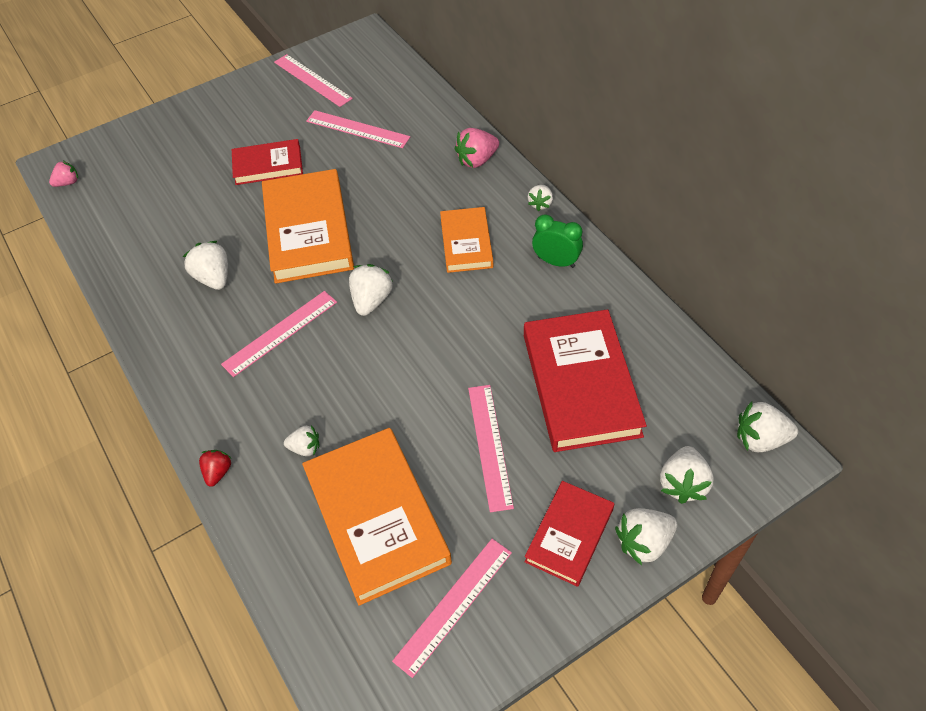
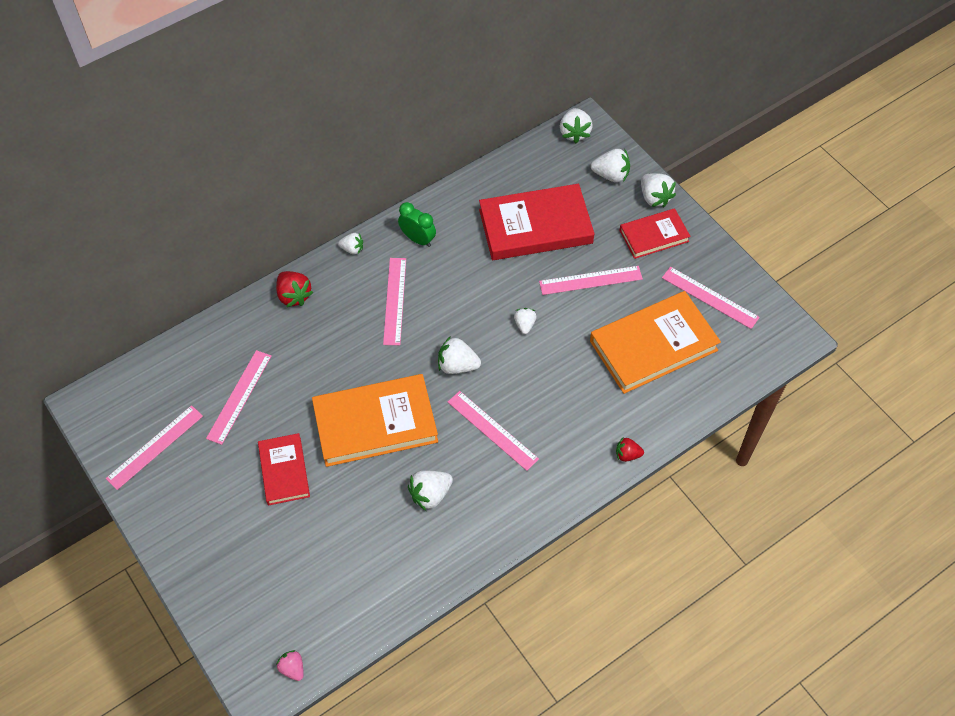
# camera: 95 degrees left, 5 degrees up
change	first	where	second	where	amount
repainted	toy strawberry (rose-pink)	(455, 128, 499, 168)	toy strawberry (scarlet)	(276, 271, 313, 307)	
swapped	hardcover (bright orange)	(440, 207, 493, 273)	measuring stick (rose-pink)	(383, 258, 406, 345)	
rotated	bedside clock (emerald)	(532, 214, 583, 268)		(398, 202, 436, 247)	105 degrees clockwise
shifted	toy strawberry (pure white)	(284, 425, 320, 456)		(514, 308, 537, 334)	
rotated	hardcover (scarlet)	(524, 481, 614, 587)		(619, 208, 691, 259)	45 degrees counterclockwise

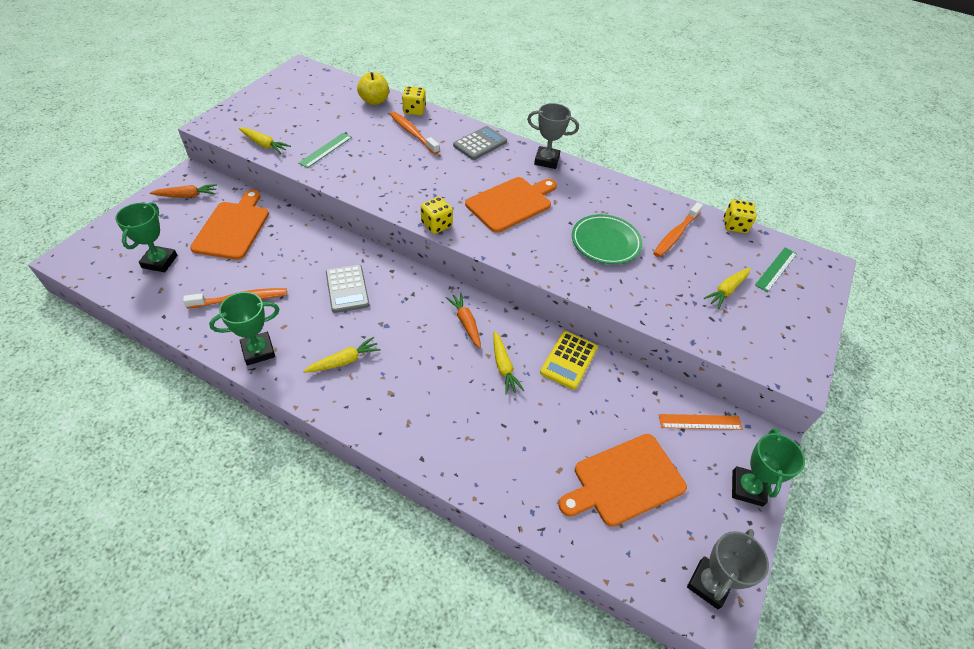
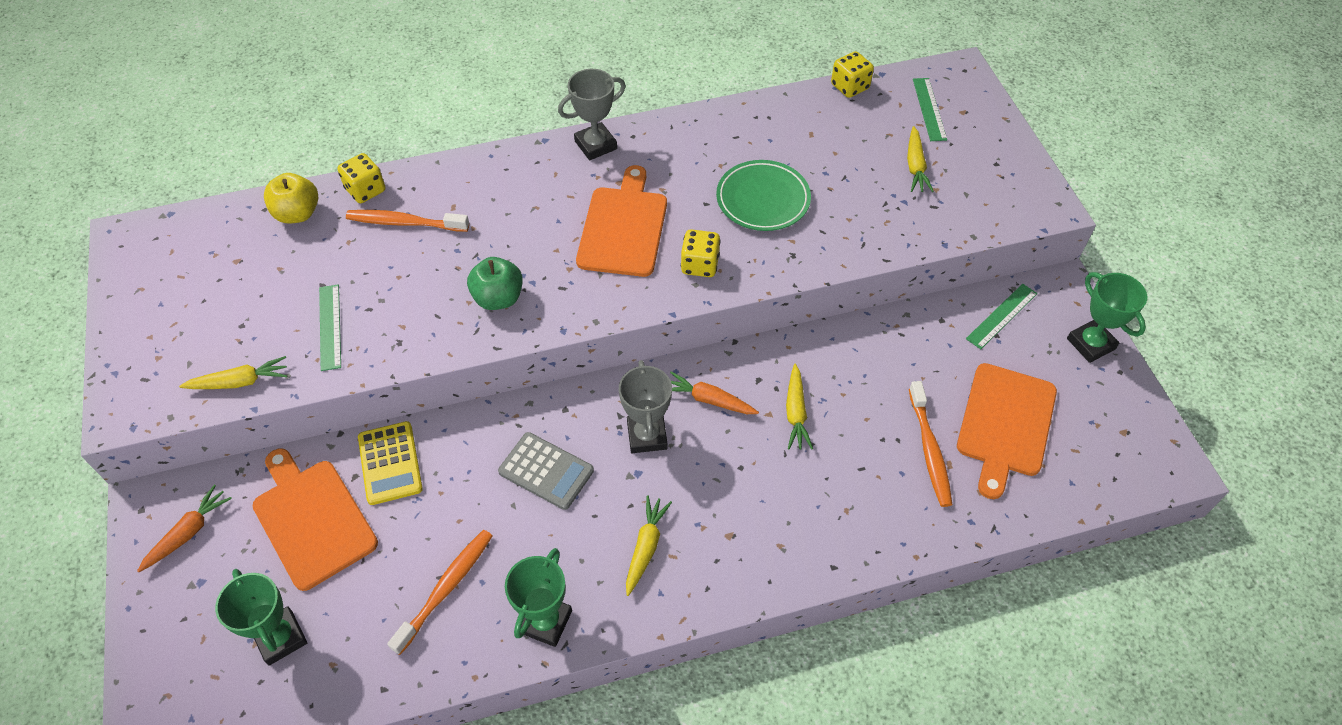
# camera: 40 degrees left, 5 degrees up
change	first	where	second	where	amount
gone	pocket calculator (grey)	(453, 126, 507, 160)			
shifted	game die (yellow)	(421, 197, 453, 234)		(681, 229, 720, 277)	
shifted	tooth brush (bright orange)	(653, 202, 703, 257)		(909, 381, 952, 507)	
rotated	toy carrot (yellow)	(493, 331, 524, 395)		(786, 364, 813, 449)	60 degrees clockwise
shifted	pocket calculator (yellow)	(540, 331, 598, 390)		(358, 421, 423, 505)	
repainted	measuring stick (bright orange)	(659, 414, 743, 430)	measuring stick (emerald)	(966, 284, 1037, 349)	
shifted	award cup (grey)	(687, 529, 769, 609)		(619, 360, 672, 453)	
new			apple (emerald)	(467, 257, 523, 310)	

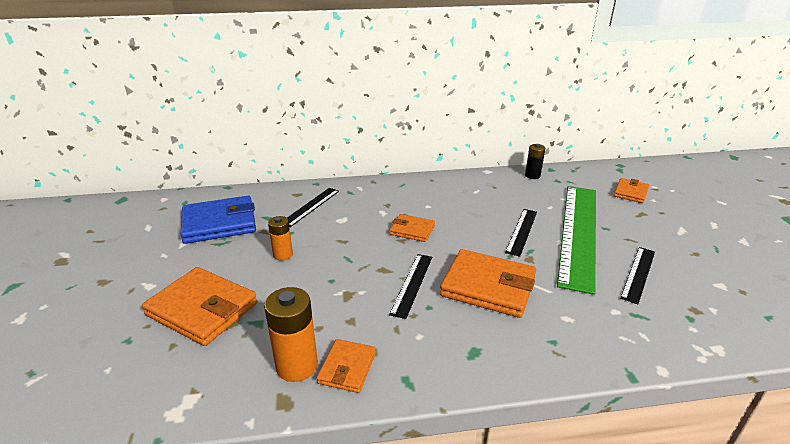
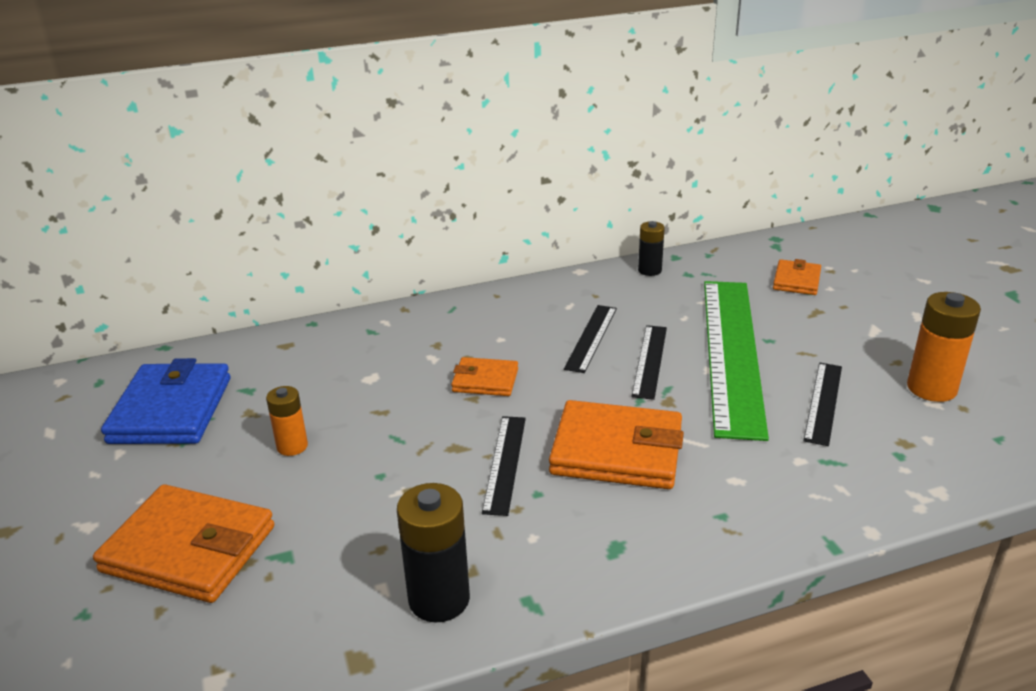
# camera: 10 degrees left, 0 degrees up
change	first	where	second	where	amount
shifted	measuring stick (black)	(287, 188, 339, 227)		(564, 305, 617, 373)	
rotated	billfold (cobalt)	(180, 196, 256, 244)		(101, 358, 230, 444)	60 degrees counterclockwise
shifted	power cell (bright orange)	(264, 287, 318, 382)		(907, 292, 981, 402)	
swapped	billfold (bright orange)	(317, 339, 376, 393)	power cell (black)	(397, 483, 470, 623)	

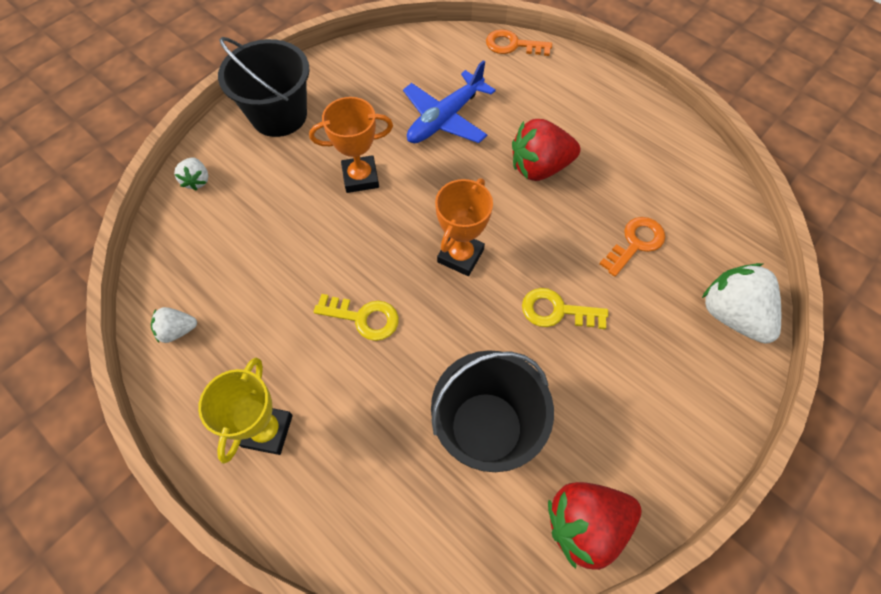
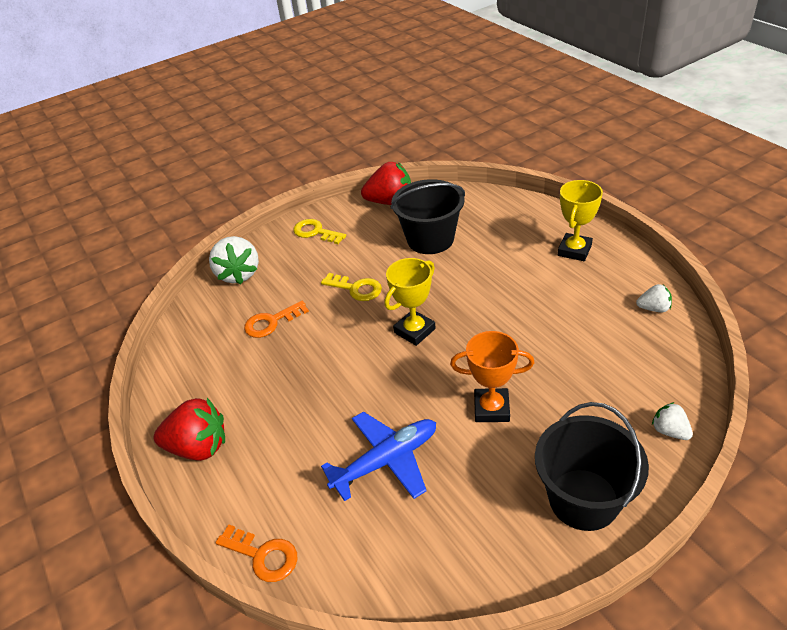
# camera: 160 degrees left, 20 degrees down
change	first	where	second	where	amount
shifted	toy strawberry (scarlet)	(512, 119, 581, 181)		(154, 398, 225, 461)	
rotated	toy strawberry (pure white)	(174, 157, 208, 191)		(652, 402, 693, 440)	45 degrees counterclockwise
repainted	award cup (bright orange)	(435, 178, 493, 276)	award cup (yellow)	(385, 258, 436, 346)	
shifted	door key (yellow)	(314, 294, 399, 341)		(293, 219, 346, 244)	

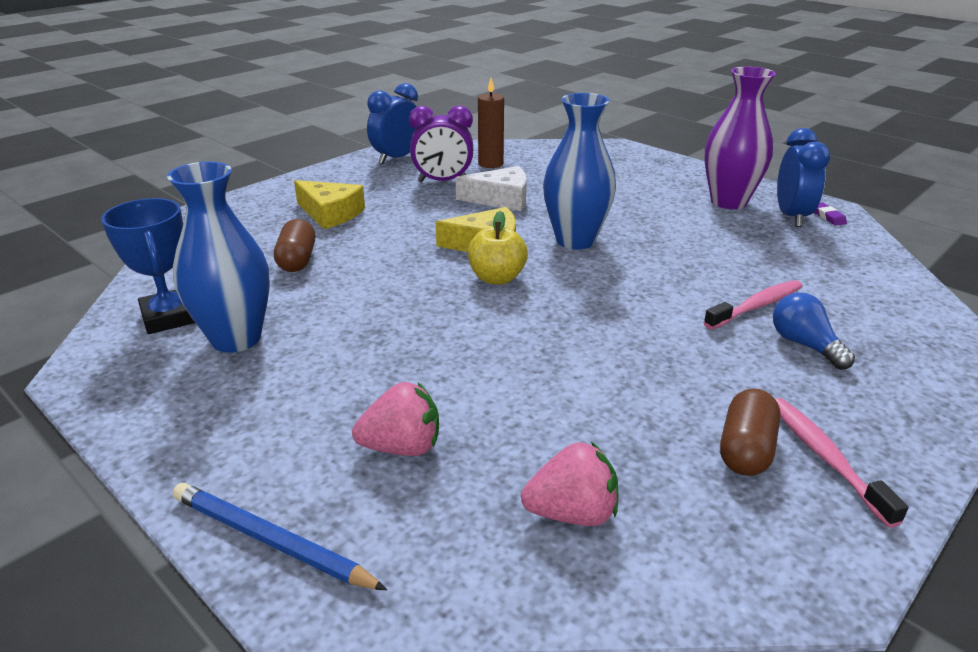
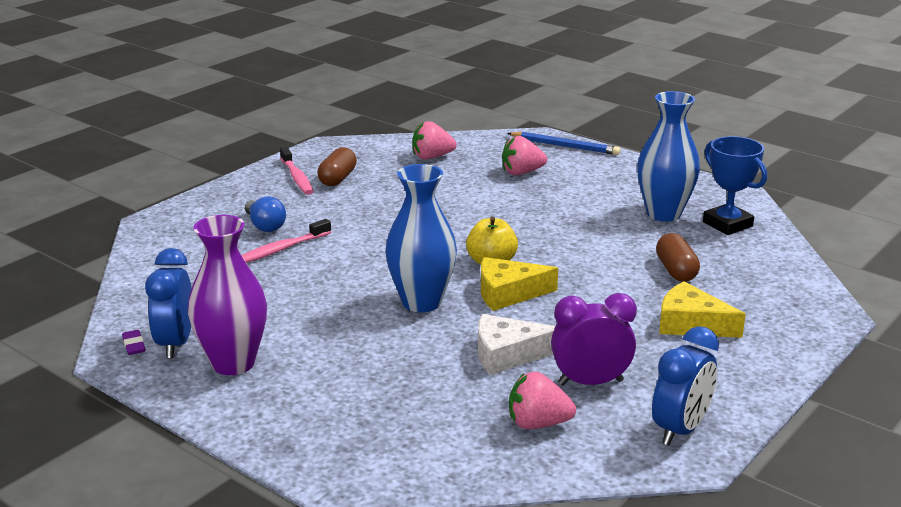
# camera: 175 degrees right, 5 degrees down
change	first	where	second	where	amount
swapped	candle (russet)	(478, 78, 504, 168)	toy strawberry (rose-pink)	(509, 372, 576, 429)	

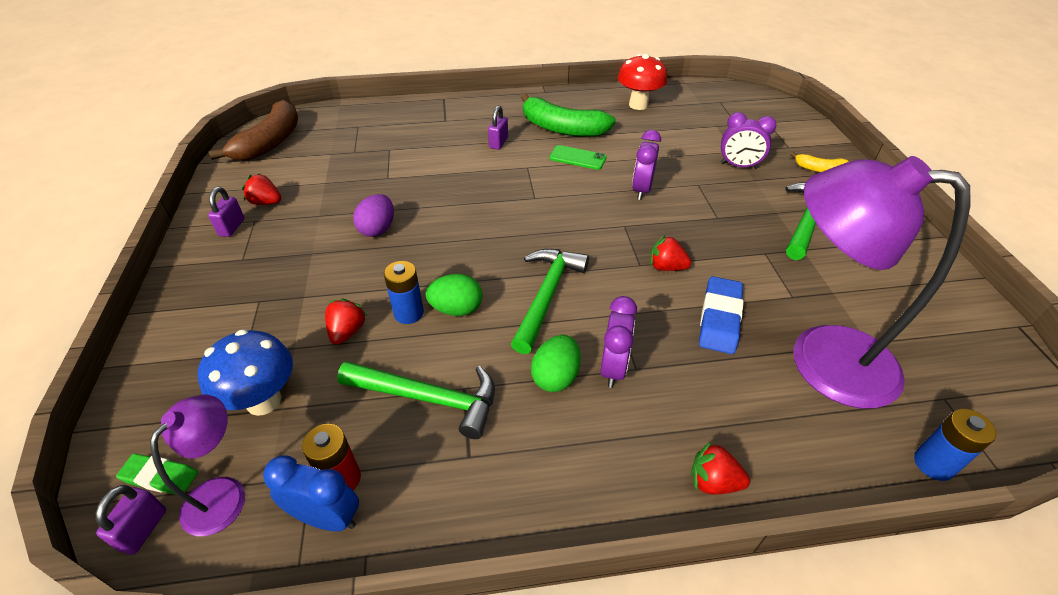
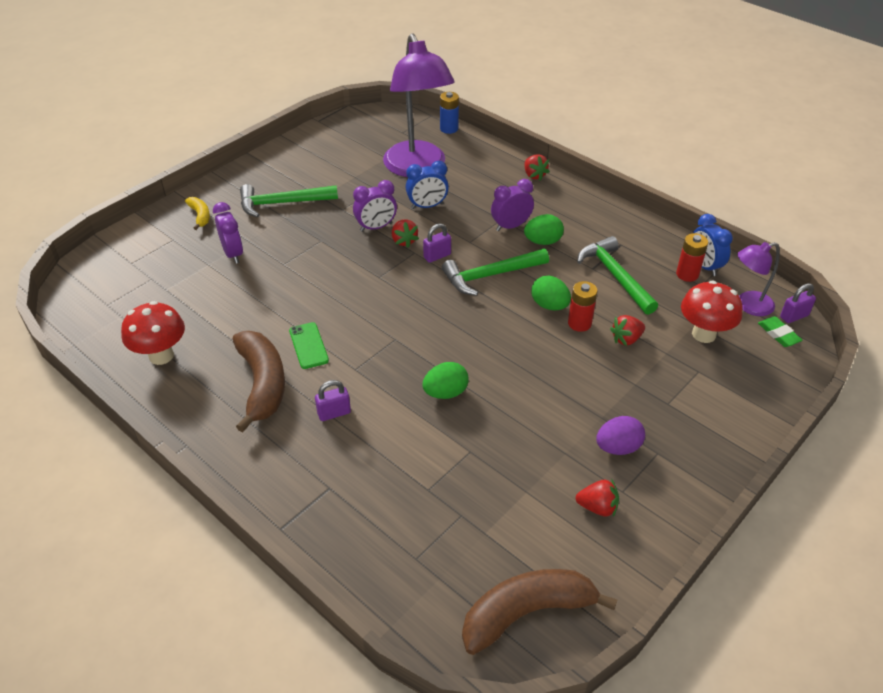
# camera: 130 degrees left, 0 degrees up
change	first	where	second	where	amount
repainted	banana (emerald)	(521, 93, 616, 137)	banana (russet)	(232, 331, 285, 433)	
shifted	bedside clock (royal purple)	(632, 130, 661, 200)		(353, 180, 397, 232)	
rotated	toy strawberry (scarlet)	(242, 174, 281, 205)		(575, 479, 619, 517)	60 degrees counterclockwise
shifted	lock (royal purple)	(208, 187, 244, 237)		(423, 223, 451, 263)	
shifted	egg (royal purple)	(353, 194, 394, 237)		(596, 416, 645, 455)	
repainted	power cell (cobalt)	(384, 261, 424, 324)	power cell (scarlet)	(568, 281, 598, 332)	
swapped	eraser (cobalt)	(699, 276, 744, 354)	bedside clock (cobalt)	(406, 161, 449, 209)	
repainted	fungus (cobalt)	(198, 329, 293, 416)	fungus (scarlet)	(681, 280, 743, 343)	
new			egg (emerald)	(422, 362, 469, 399)	

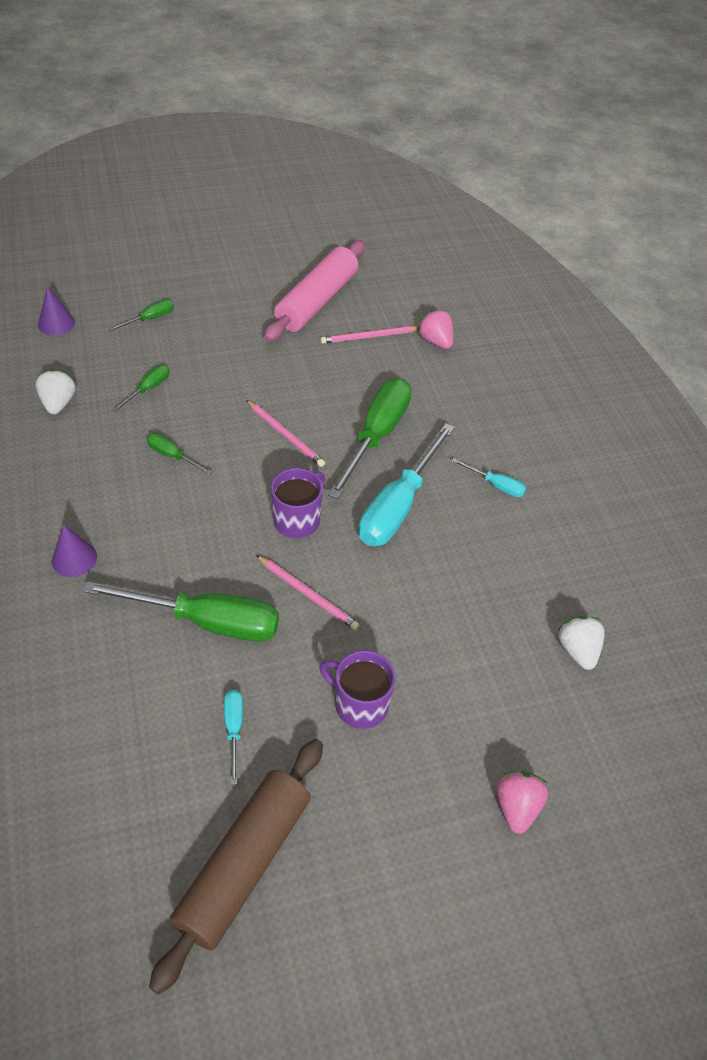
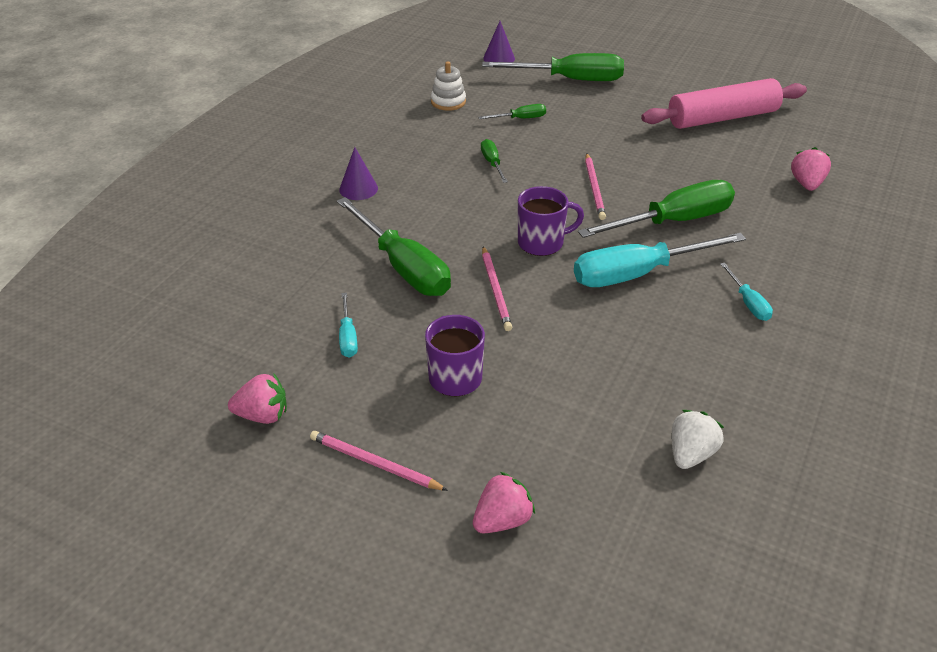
# camera: 45 degrees right, 10 degrees down
change	first	where	second	where	amount
scaled	flat screwdriver (emerald)	(109, 299, 174, 331)		(482, 53, 624, 81)	x2.15
shifted	wooden pencil (rose-pink)	(320, 326, 419, 344)		(310, 431, 448, 491)	
swapped	toy strawberry (pure white)	(35, 369, 76, 414)	stacking rings (pure white)	(431, 61, 466, 111)	
rotated	flat screwdriver (teal)	(224, 690, 243, 785)		(339, 293, 358, 358)	135 degrees clockwise
swapped	dough roller (russet)	(149, 739, 323, 994)	toy strawberry (rose-pink)	(228, 374, 287, 424)	

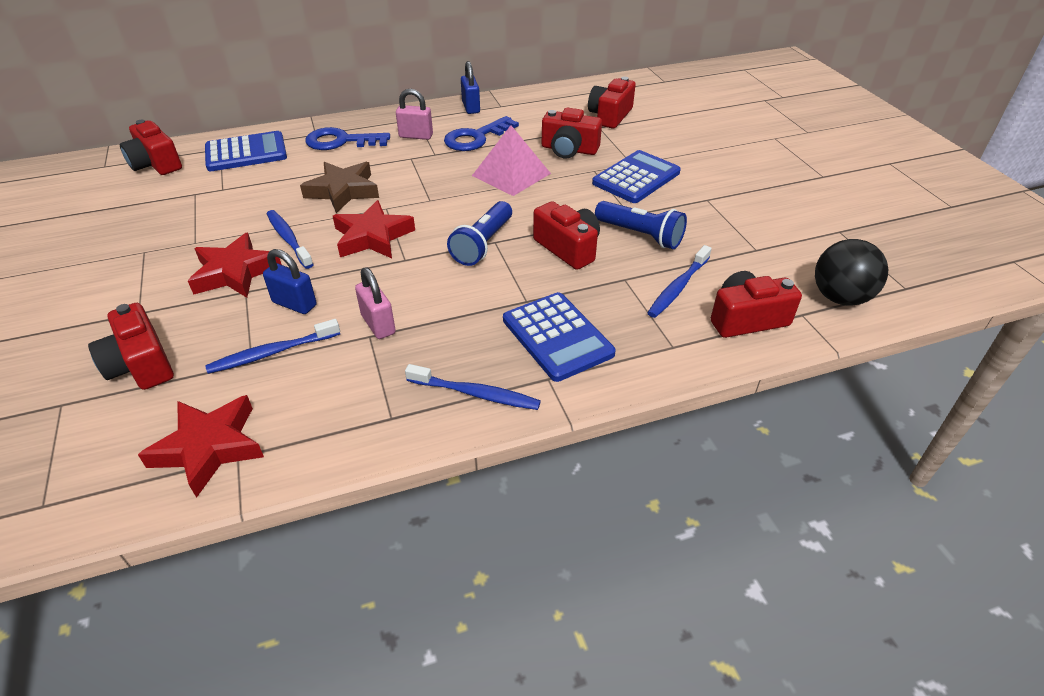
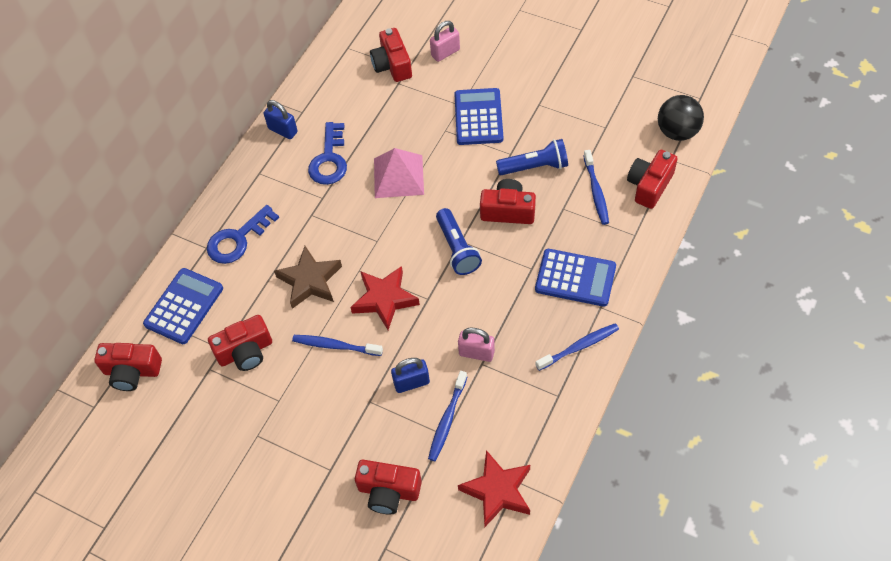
# camera: 40 degrees left, 15 degrees up
change	first	where	second	where	amount
shifted	lock (rose-pink)	(396, 89, 433, 140)		(430, 21, 460, 62)	
shifted	photo camera (scarlet)	(542, 108, 602, 159)		(208, 315, 272, 371)	
gone	five-pointed star (scarlet)	(188, 233, 282, 298)			

